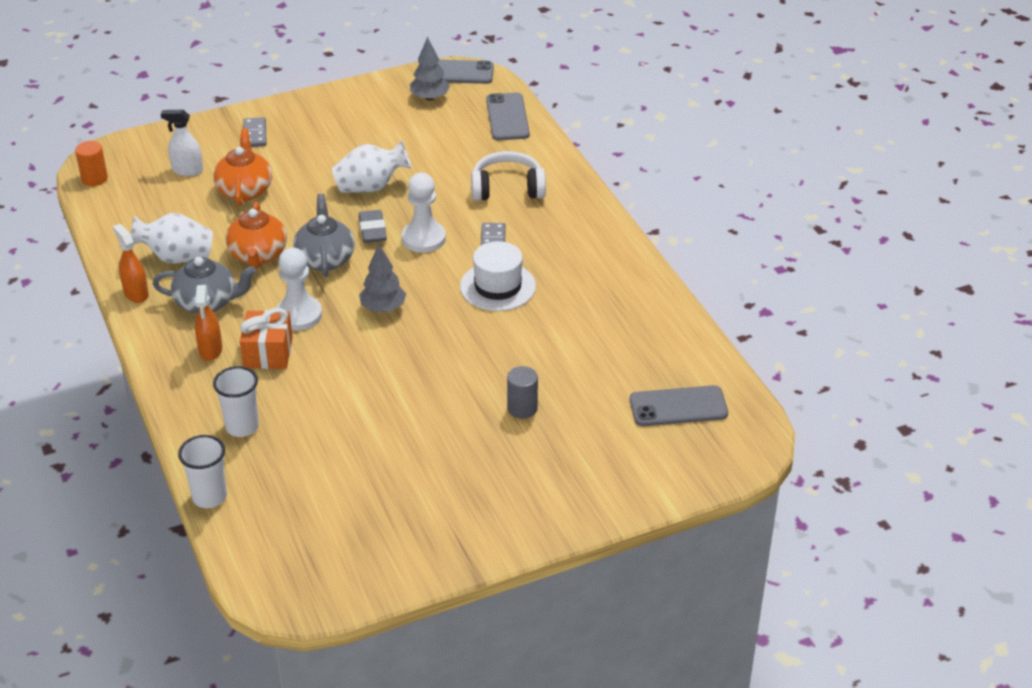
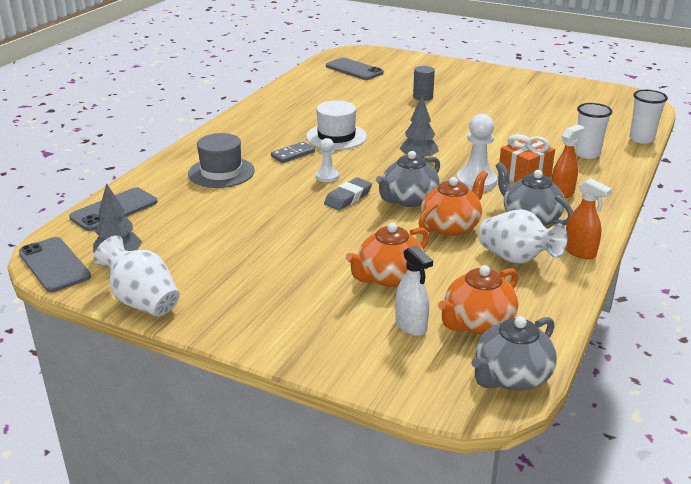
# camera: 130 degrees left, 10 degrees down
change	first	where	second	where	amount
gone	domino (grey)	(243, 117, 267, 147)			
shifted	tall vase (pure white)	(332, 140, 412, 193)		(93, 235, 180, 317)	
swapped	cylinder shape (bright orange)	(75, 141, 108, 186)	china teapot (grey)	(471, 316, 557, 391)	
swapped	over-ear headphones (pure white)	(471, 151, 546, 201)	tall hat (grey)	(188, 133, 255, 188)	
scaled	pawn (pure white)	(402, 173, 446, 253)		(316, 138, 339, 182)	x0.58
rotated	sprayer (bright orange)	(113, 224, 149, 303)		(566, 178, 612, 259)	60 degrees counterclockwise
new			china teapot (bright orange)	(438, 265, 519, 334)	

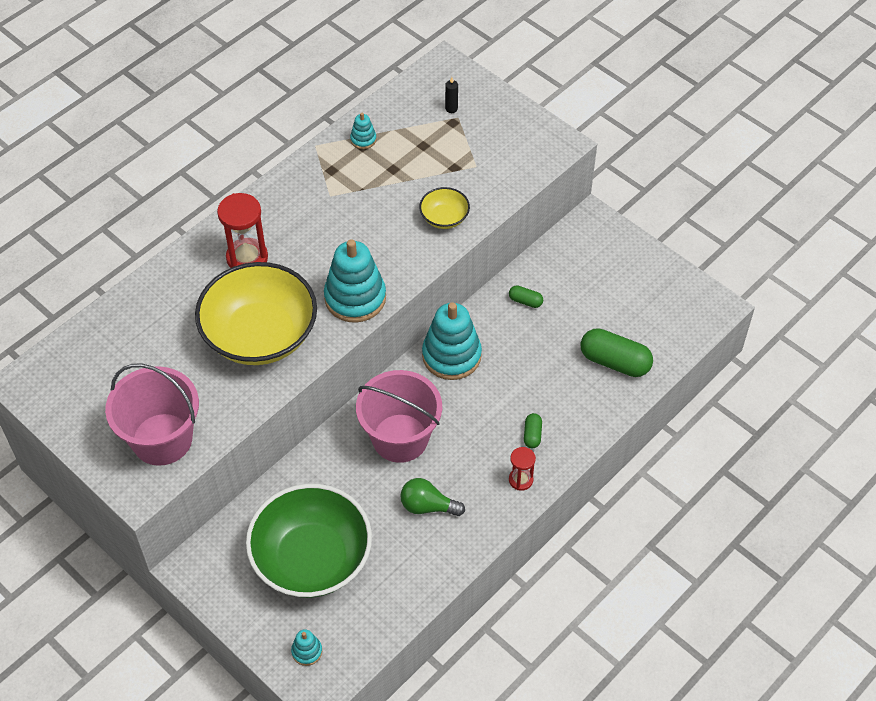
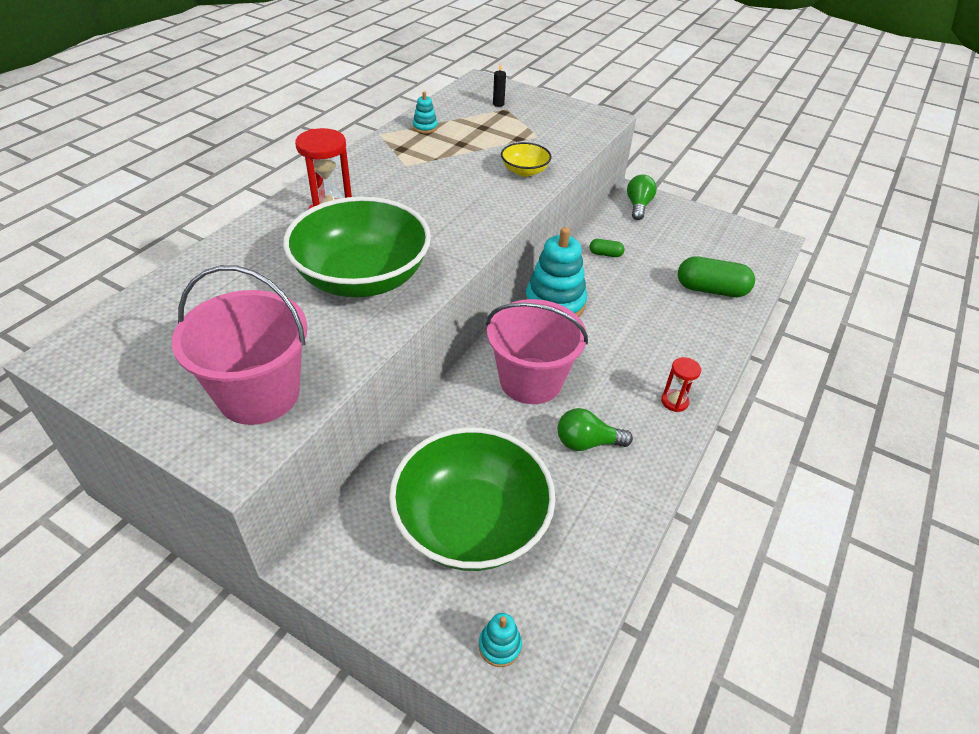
# camera: 15 degrees left, 10 degrees down
change	first	where	second	where	amount
gone	stacking rings (teal)	(324, 239, 386, 323)			
repainted	serving bowl (yellow)	(195, 262, 317, 365)	serving bowl (emerald)	(283, 197, 431, 298)	
gone	pill (emerald)	(524, 413, 542, 448)			
new			lightbulb (emerald)	(627, 174, 657, 220)	

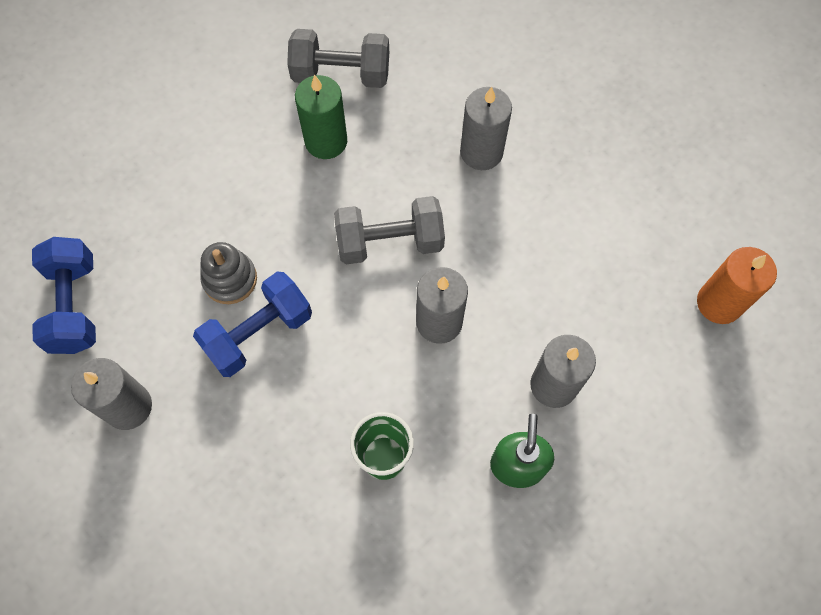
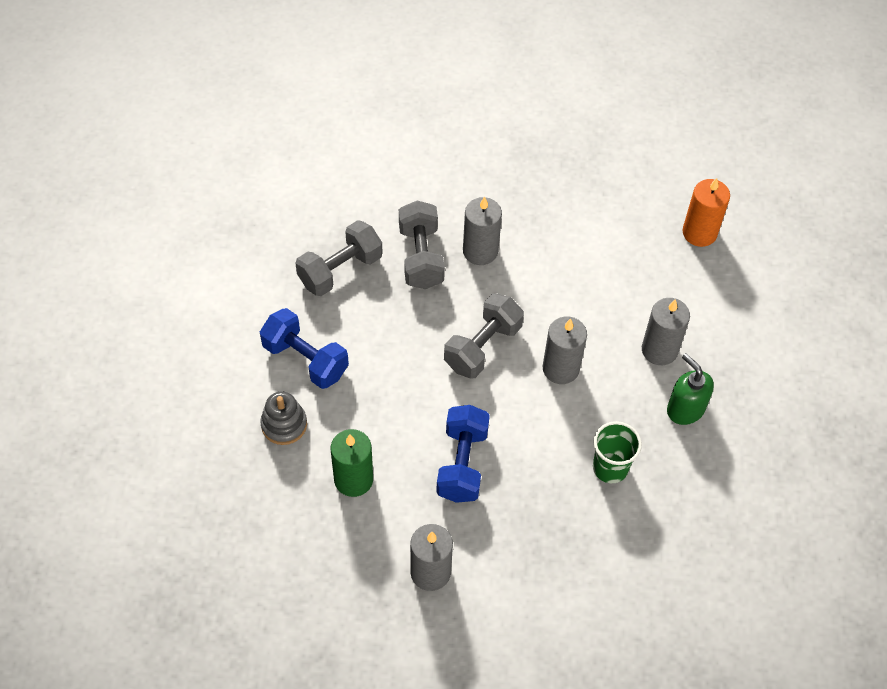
# camera: 45 degrees left, 10 degrees down
change	first	where	second	where	amount
shifted	candle (emerald)	(295, 75, 347, 159)		(331, 429, 373, 497)	
shifted	dumbbell (cobalt)	(32, 237, 96, 354)		(260, 308, 349, 389)	
shifted	stacking rings (grey)	(200, 242, 257, 304)		(260, 391, 307, 445)	
new			dumbbell (grey)	(399, 200, 445, 289)	

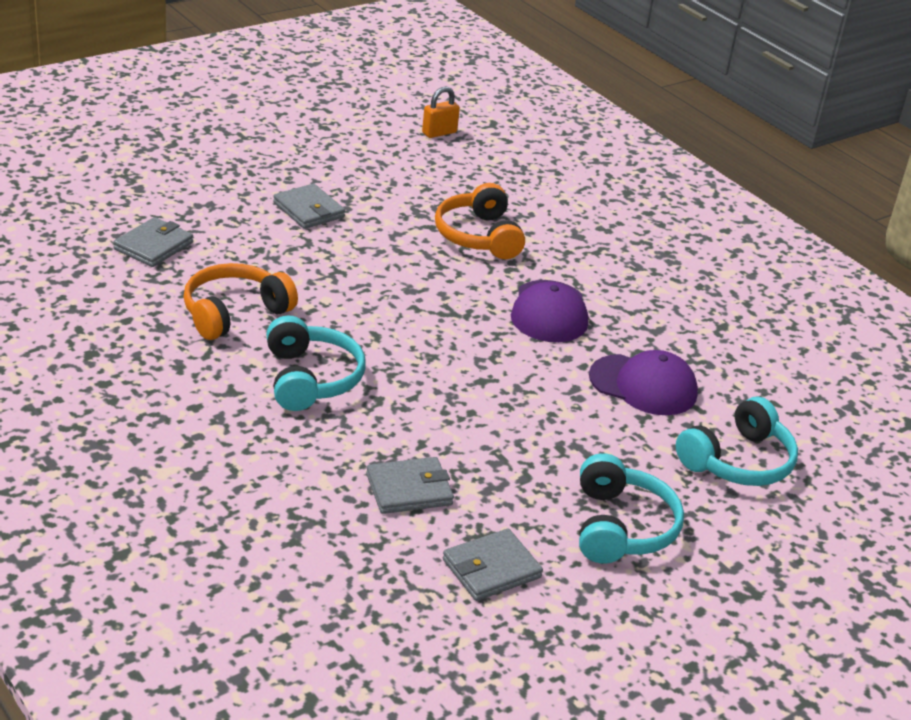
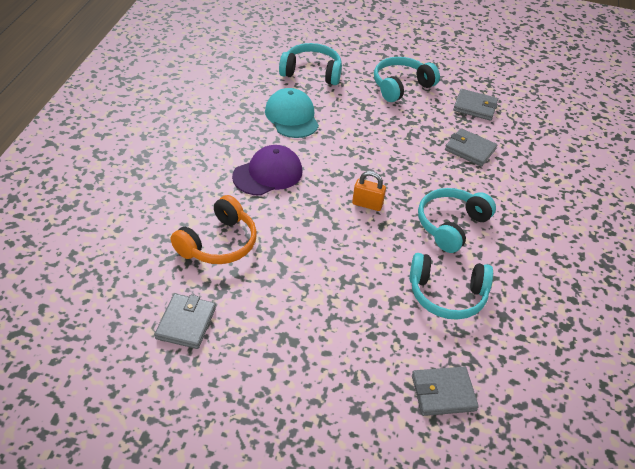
# camera: 130 degrees left, 10 degrees up
change	first	where	second	where	amount
shifted	lock (bright orange)	(422, 87, 460, 138)		(352, 171, 386, 211)	
shifted	billfold (grey)	(273, 184, 345, 229)		(154, 294, 216, 349)	
repainted	over-ear headphones (bright orange)	(183, 263, 298, 340)	over-ear headphones (teal)	(409, 253, 493, 320)	
repainted	baseball cap (royal purple)	(589, 350, 698, 415)	baseball cap (teal)	(265, 88, 319, 138)	

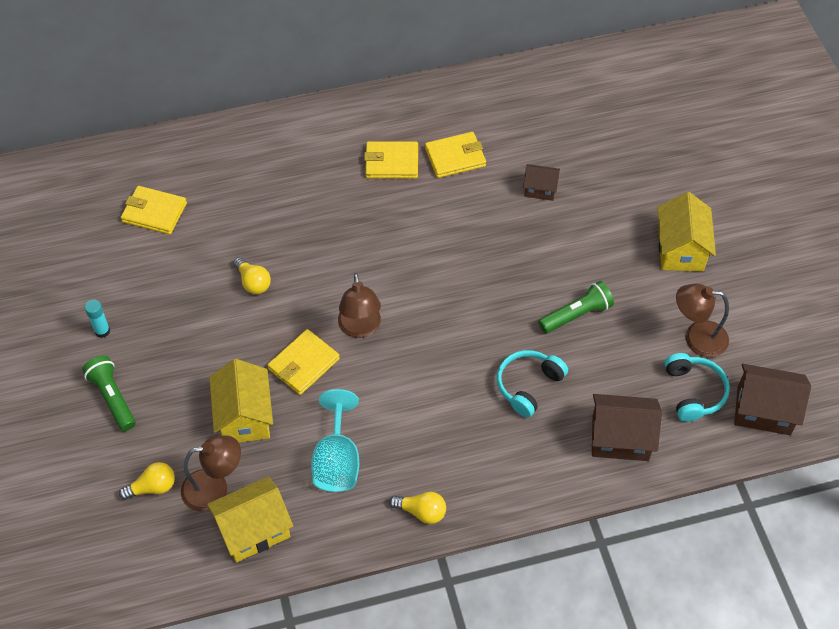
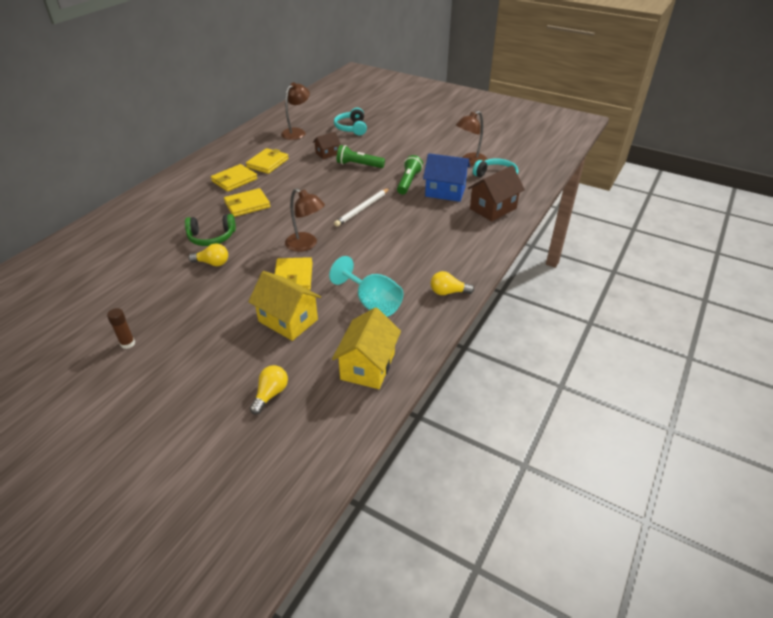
# camera: 45 degrees left, 15 degrees down
change	first	where	second	where	amount
shifted	billfold (yellow)	(121, 186, 187, 235)		(224, 188, 270, 217)	
gone	toy house (yellow)	(657, 192, 716, 271)			
repainted	glue stick (teal)	(84, 299, 110, 338)	glue stick (russet)	(107, 308, 135, 349)	
shifted	over-ear headphones (teal)	(497, 350, 568, 418)		(334, 108, 367, 135)	
shifted	pocket torch (emerald)	(82, 356, 136, 431)		(337, 145, 385, 168)	
gone	toy house (russet)	(734, 364, 811, 435)			
shifted	lamp (russet)	(181, 435, 241, 512)		(281, 82, 310, 140)	
rotated	lightbulb (yellow)	(389, 492, 446, 524)		(431, 271, 474, 295)	150 degrees counterclockwise
new			toy house (cobalt)	(423, 153, 470, 202)	
new			wooden pencil (pure white)	(334, 188, 390, 227)	
new			over-ear headphones (emerald)	(185, 214, 236, 246)	

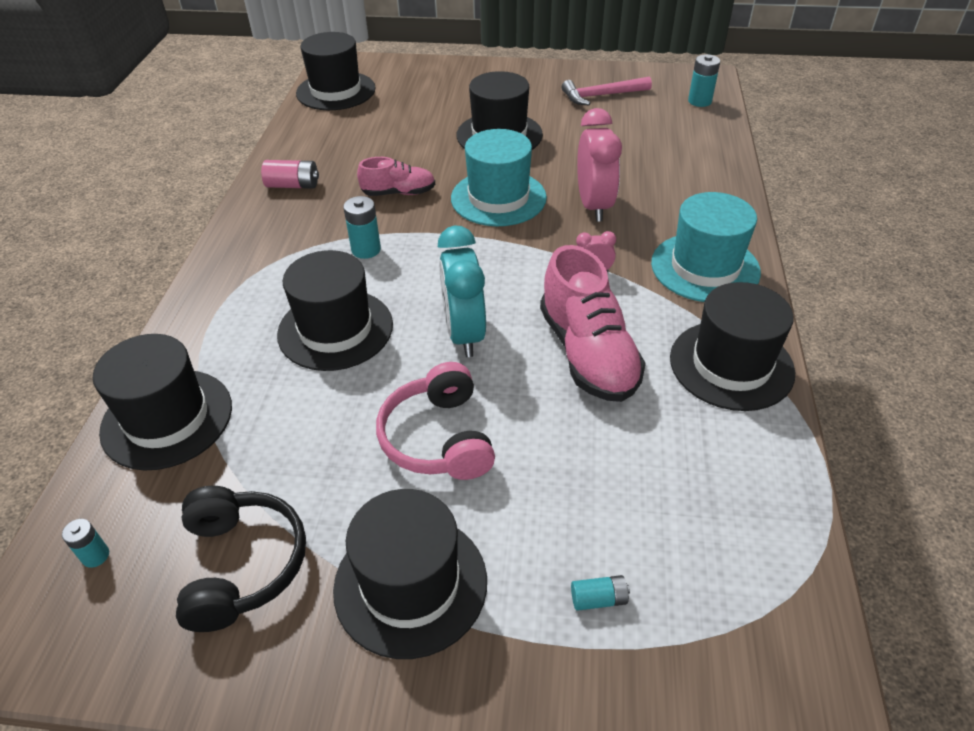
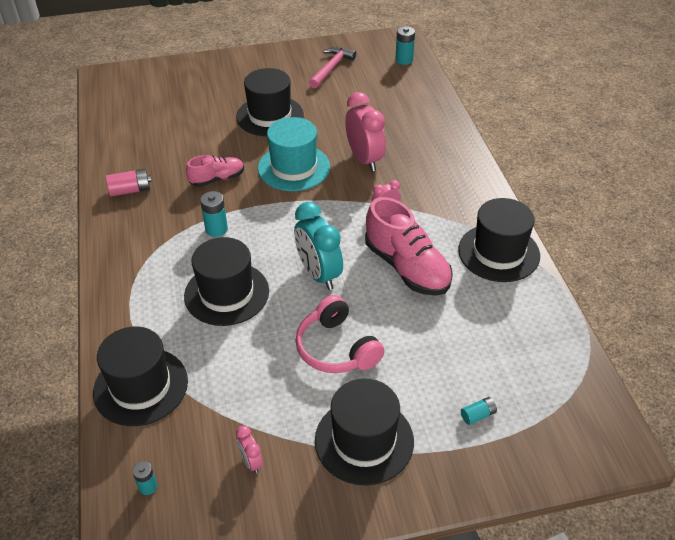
# camera: 20 degrees left, 0 degrees up
change	first	where	second	where	amount
gone	tall hat (black)	(296, 32, 376, 110)			
rotated	carpenter's hammer (rose-pink)	(561, 77, 652, 105)		(309, 47, 356, 88)	150 degrees clockwise
gone	tall hat (teal)	(651, 192, 761, 302)			
swapped	over-ear headphones (black)	(176, 486, 306, 632)	bedside clock (rose-pink)	(236, 426, 263, 474)	

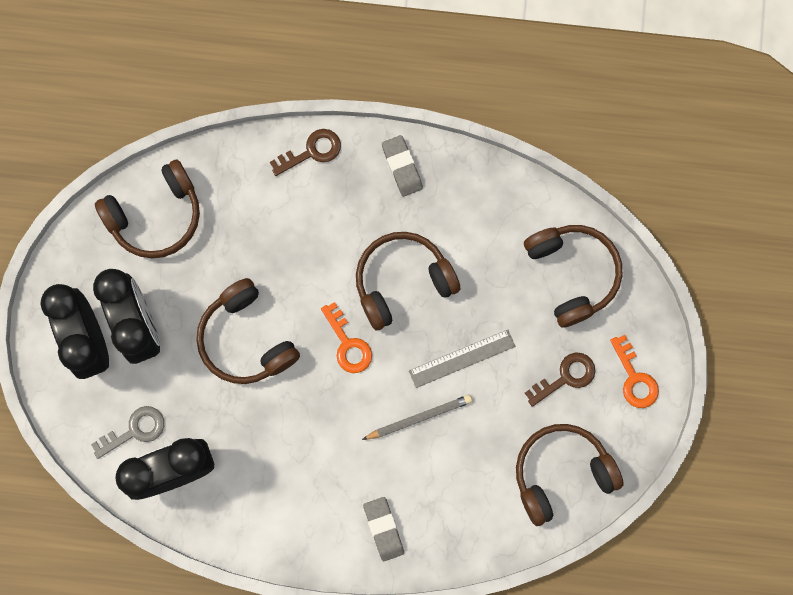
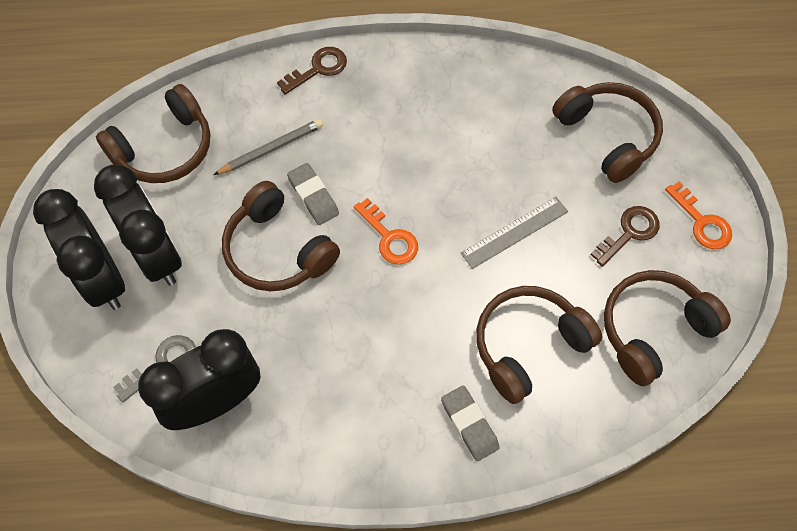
# camera: 10 degrees left, 15 degrees down
change	first	where	second	where	amount
shifted	eraser (grey)	(382, 135, 423, 197)		(287, 163, 339, 225)	
shifted	over-ear headphones (russet)	(356, 232, 460, 330)		(476, 286, 602, 404)	
shifted	wooden pencil (grey)	(362, 395, 472, 440)		(214, 119, 323, 175)	

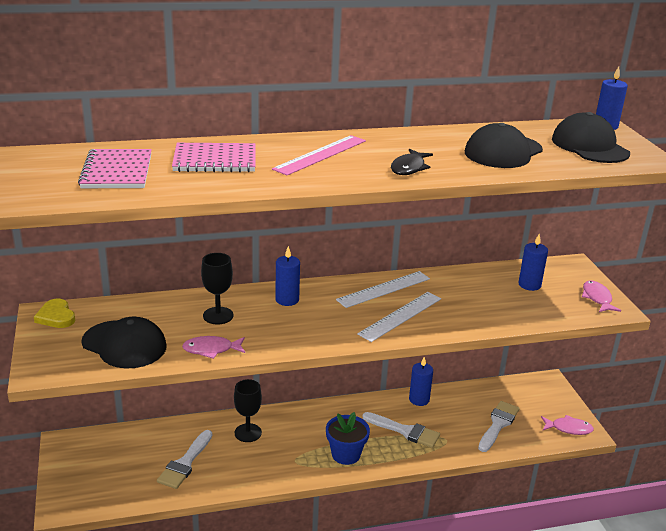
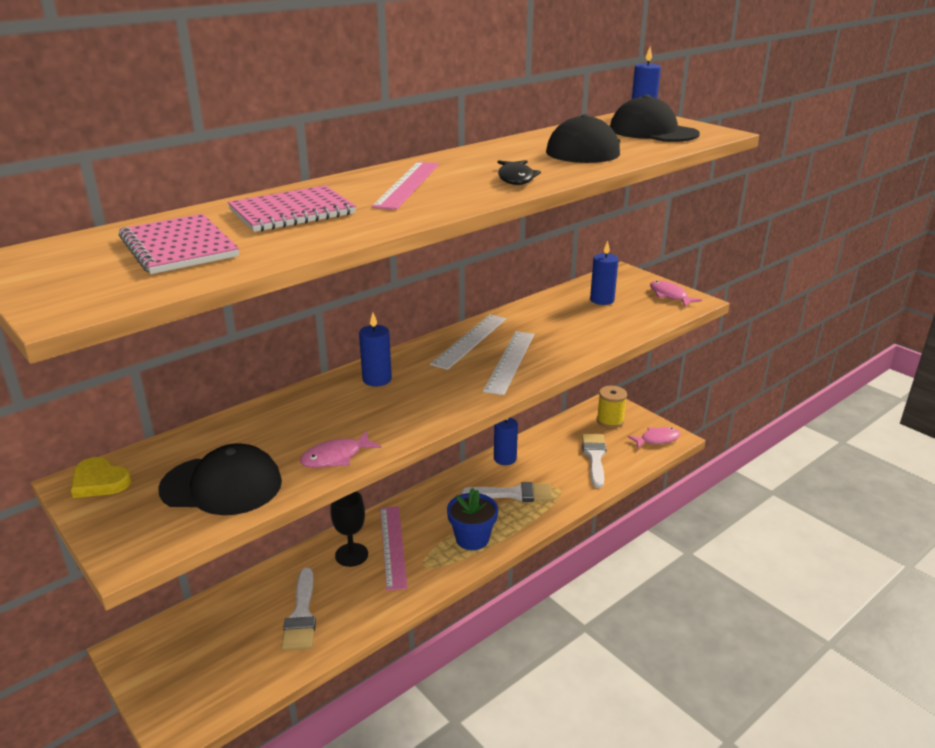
# camera: 25 degrees left, 0 degrees up
change	first	where	second	where	amount
gone	wine glass (black)	(201, 253, 234, 325)			
new			bobbin (yellow)	(597, 386, 627, 428)	
new			measuring stick (rose-pink)	(380, 506, 408, 591)	

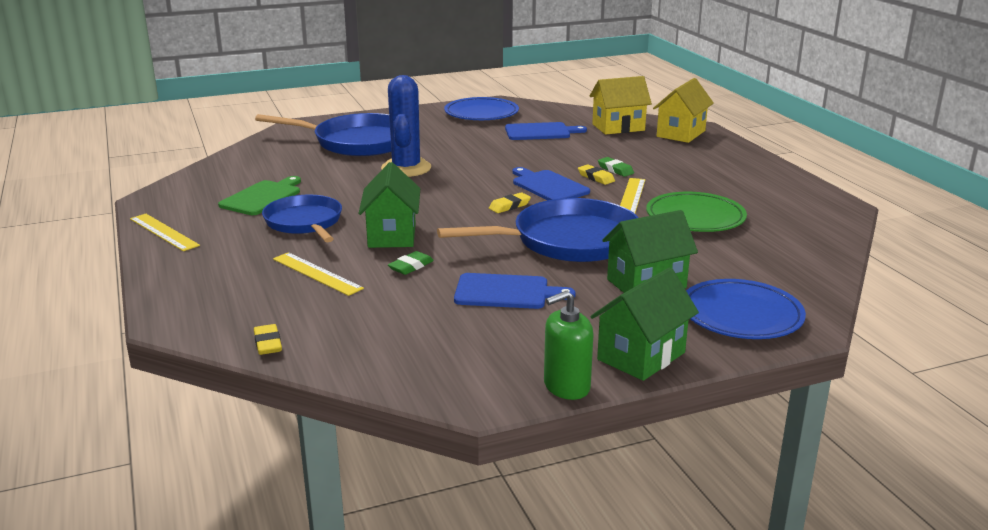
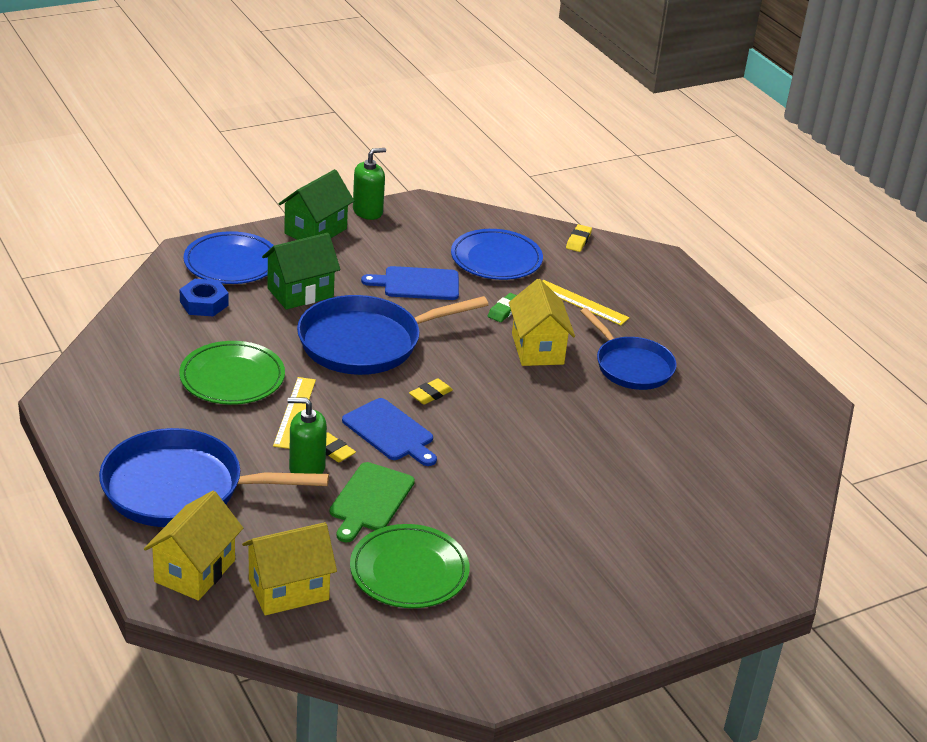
# camera: 170 degrees right, 10 degrees up
change	first	where	second	where	amount
gone	saguaro cactus (cobalt)	(381, 75, 431, 177)			
shifted	flat dish (cobalt)	(444, 97, 519, 120)		(451, 229, 543, 280)	
shifted	pan (cobalt)	(255, 113, 391, 156)		(99, 428, 329, 527)	
swapped	cutting board (cobalt)	(505, 122, 587, 140)	flat dish (emerald)	(350, 524, 470, 608)	
swapped	eraser (emerald)	(598, 157, 634, 177)	soap dispenser (emerald)	(288, 397, 327, 474)	
repainted	toy house (emerald)	(358, 162, 420, 248)	toy house (yellow)	(509, 279, 575, 366)	
shifted	cutting board (emerald)	(218, 176, 301, 215)		(330, 462, 415, 542)	
gone	measuring stick (yellow)	(130, 214, 200, 251)			
rotated	eraser (yellow)	(254, 324, 282, 355)		(566, 224, 592, 252)	45 degrees clockwise
new			nut (cobalt)	(179, 279, 229, 317)	

